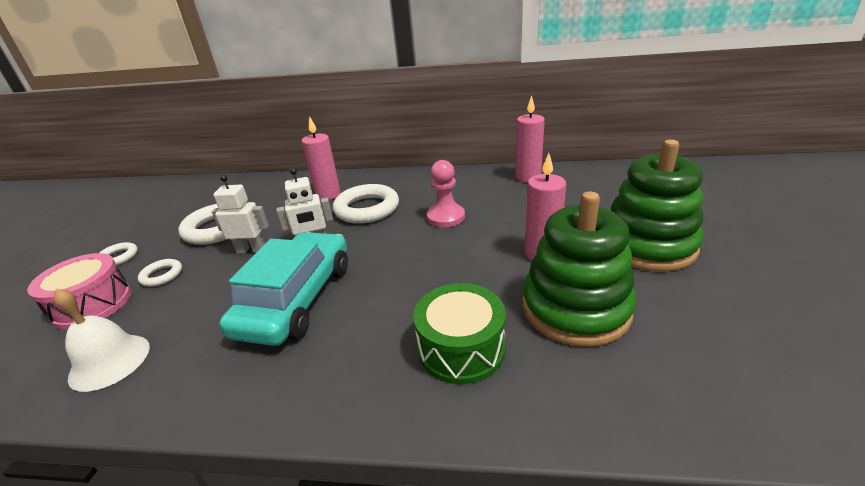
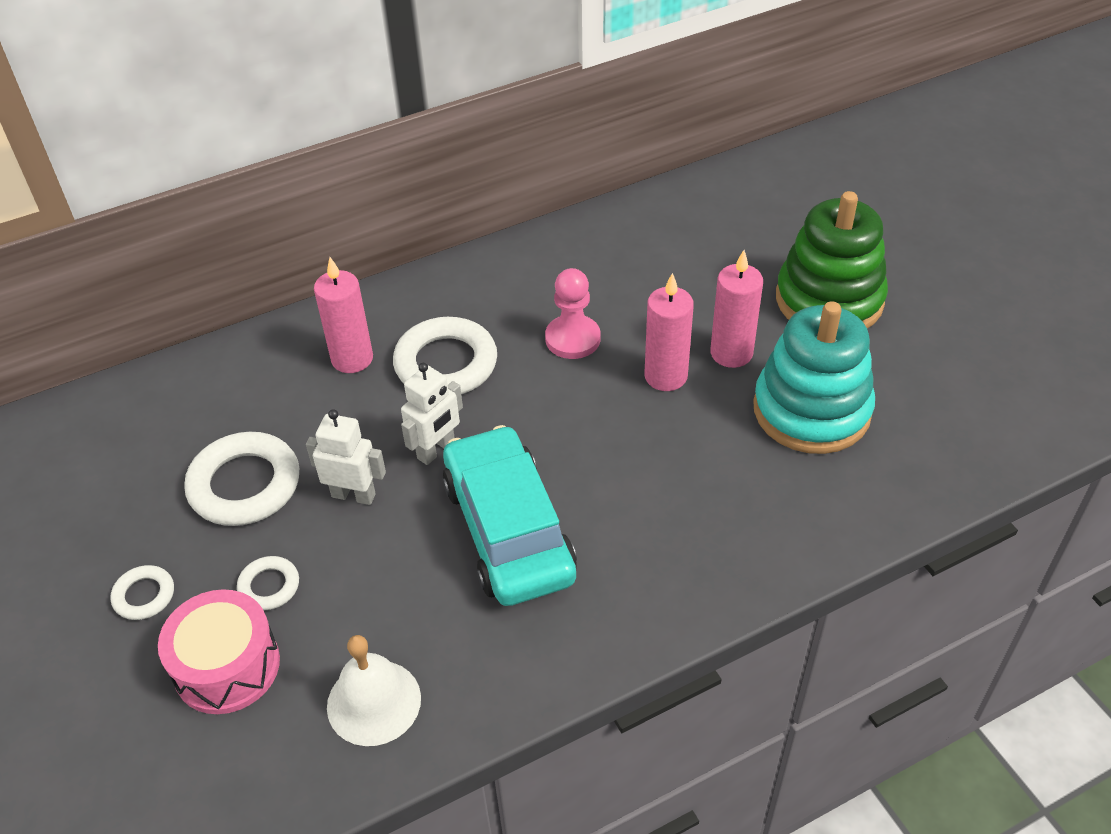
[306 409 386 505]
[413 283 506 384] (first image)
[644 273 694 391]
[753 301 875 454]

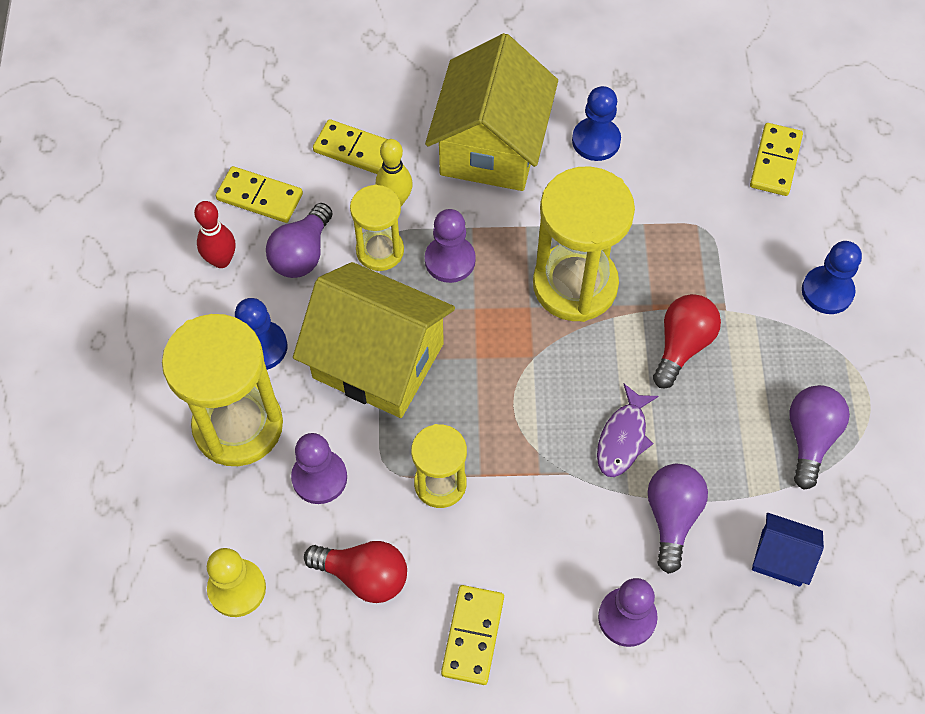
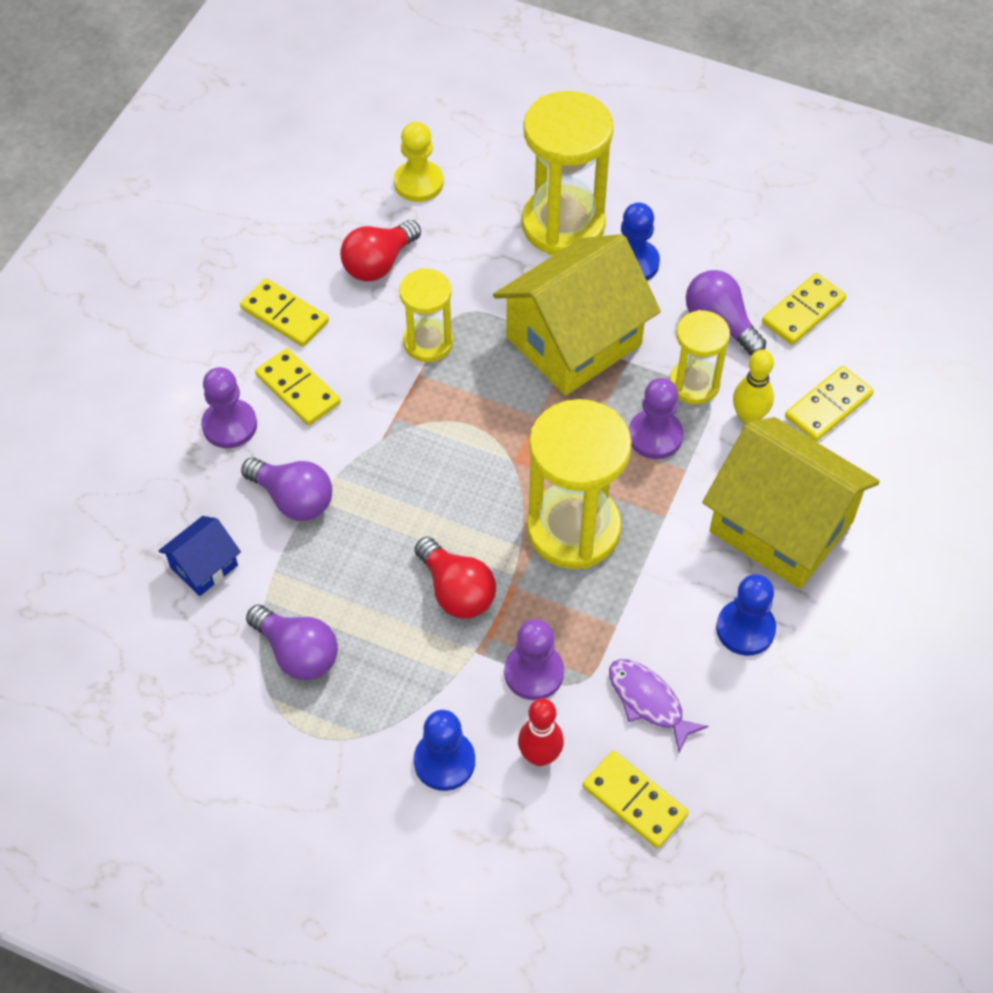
[518 698 564 766]
[504 619 564 700]
[609 659 708 753]
[255 348 341 426]

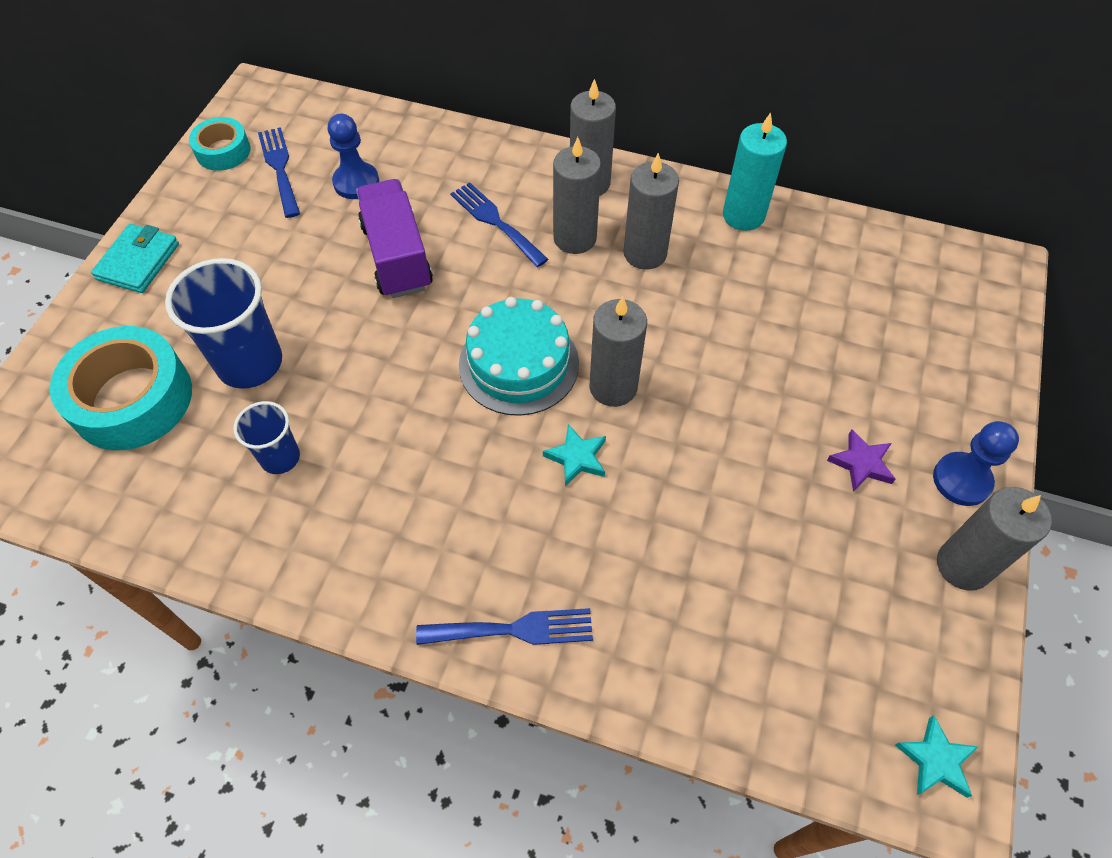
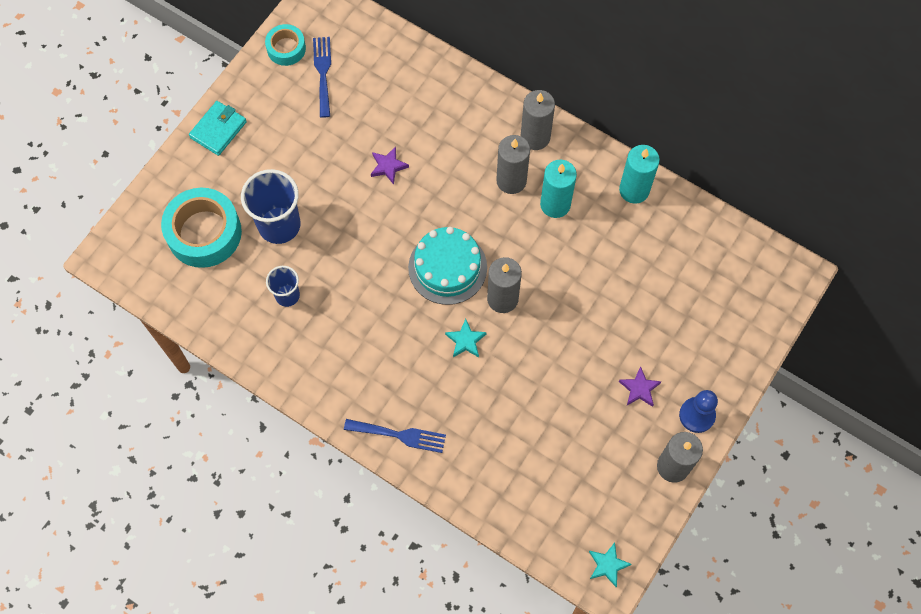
[328 114 379 199] (first image)
[371 147 409 184]
[450 182 548 267] (first image)
[540 160 577 218]

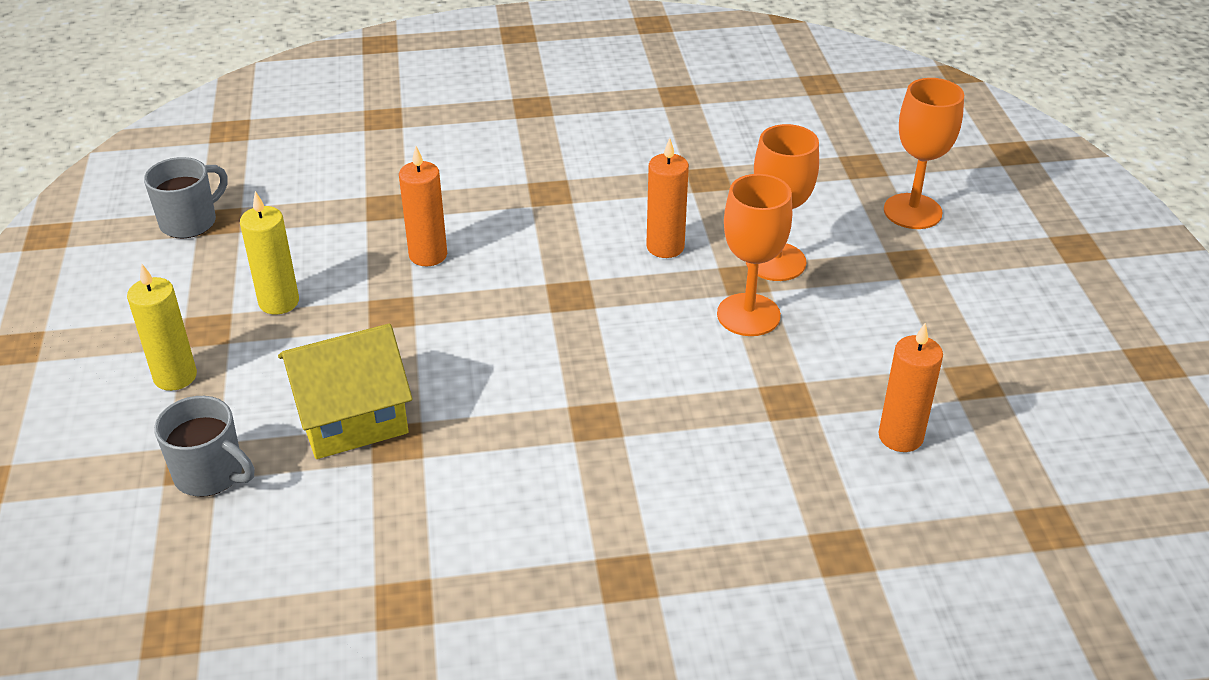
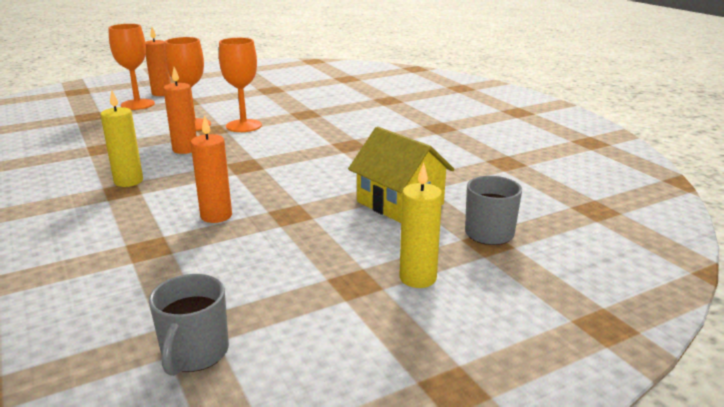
[149 274 229 376]
[100 90 143 187]
[145 27 171 96]

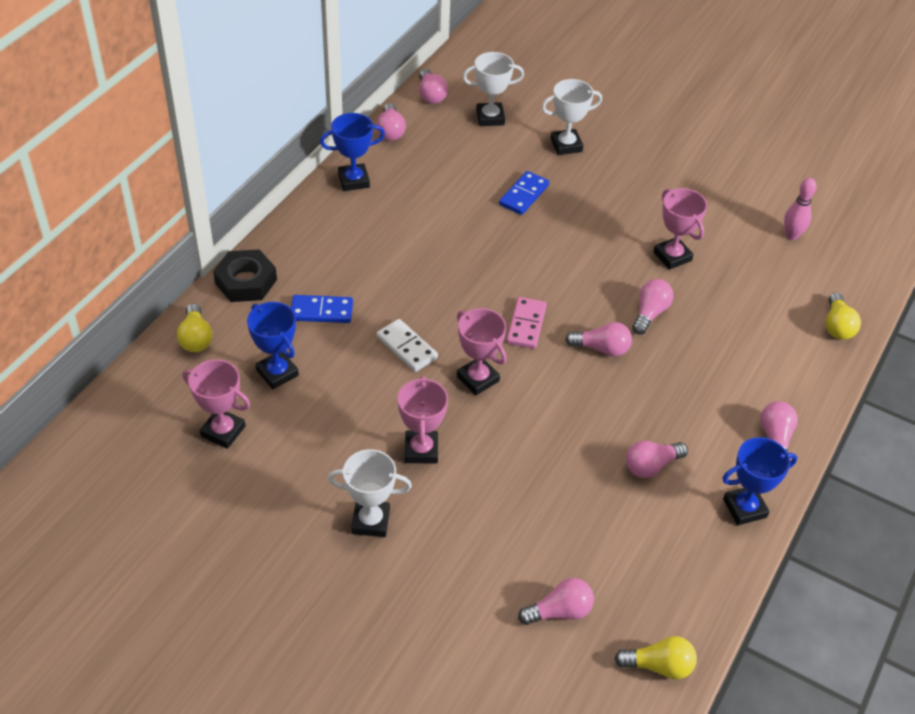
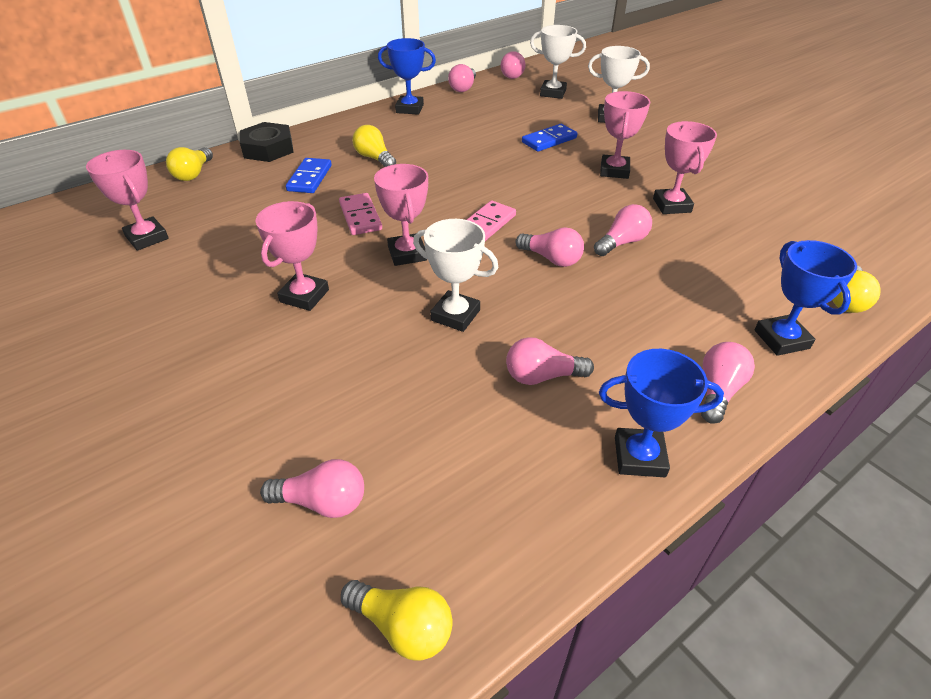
[755 240 857 356]
[286 158 332 193]
[413 219 498 332]
[339 193 382 235]
[784 178 816 240] (first image)
[353 125 396 167]
[600 91 650 179]

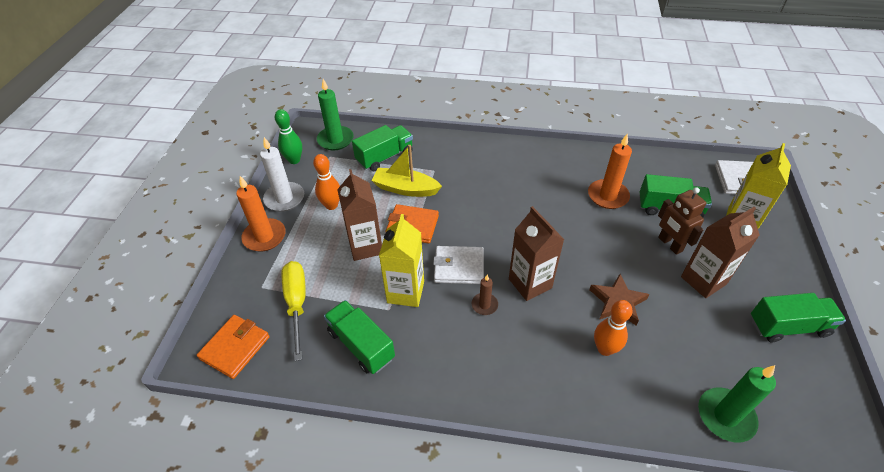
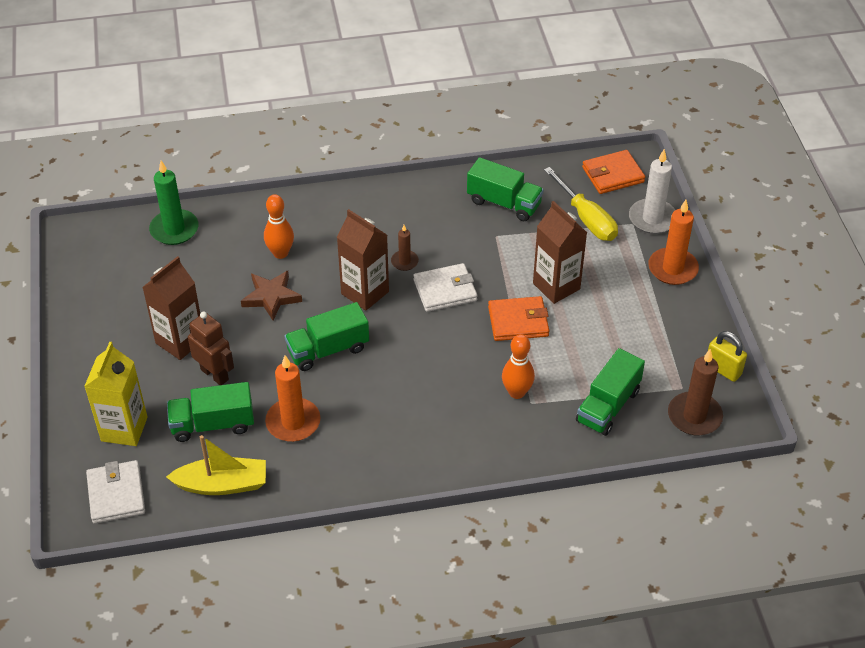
[582 150 645 194]
[629 149 675 234]
[708 331 747 382]
[502 334 535 399]
[668 349 723 435]
[166 435 266 495]
[379 214 424 307] (first image)
[285 302 369 371]

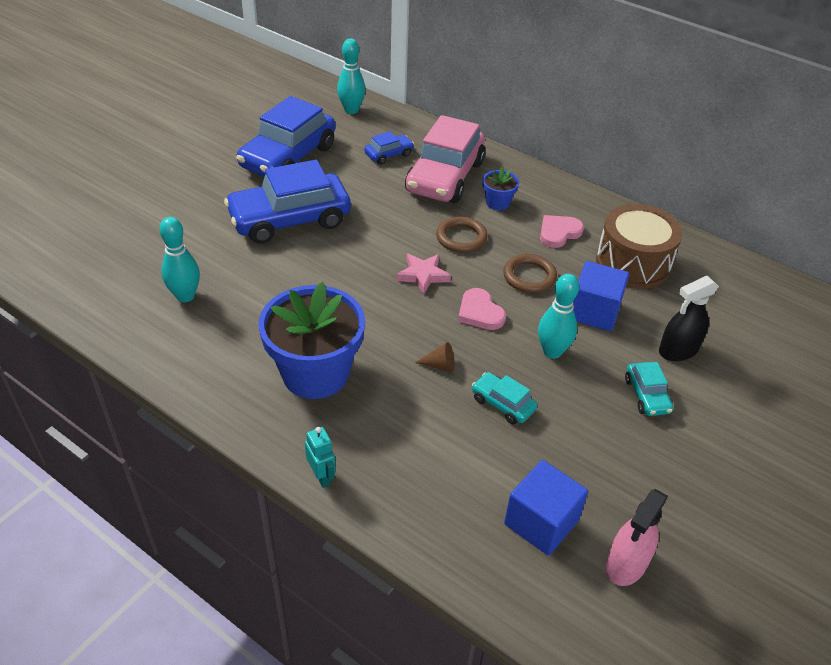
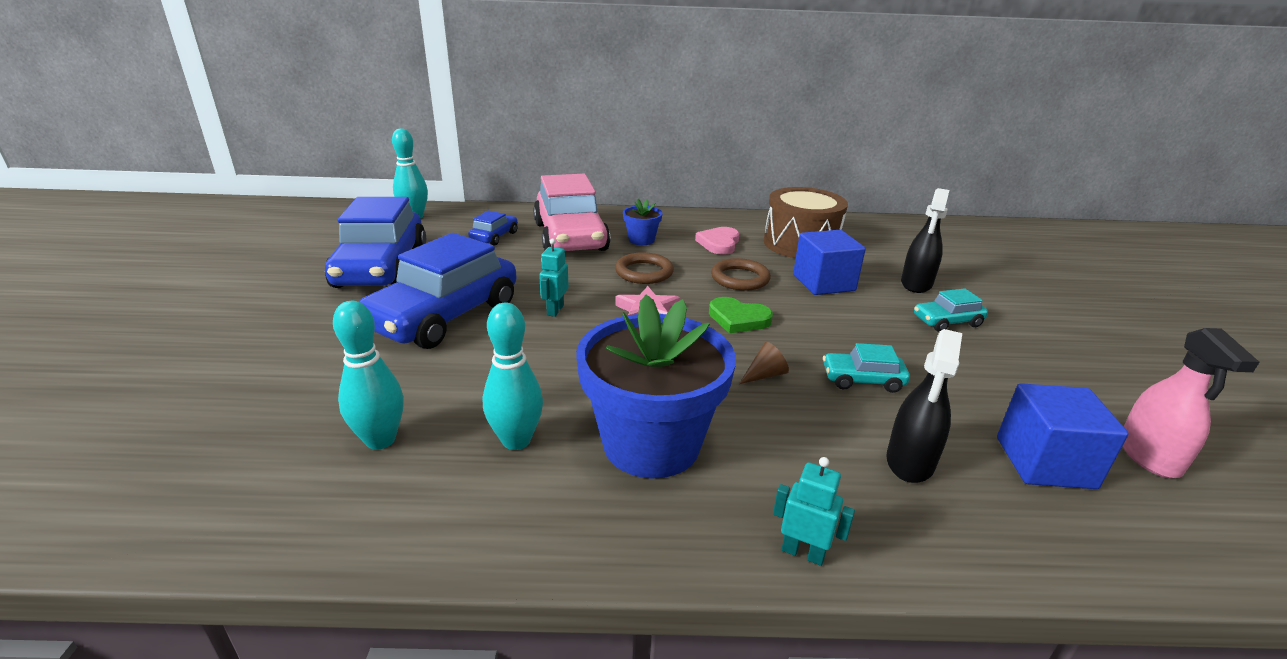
[709 297 773 333]
[483 302 543 450]
[914 288 988 332]
[539 238 569 317]
[886 329 962 483]

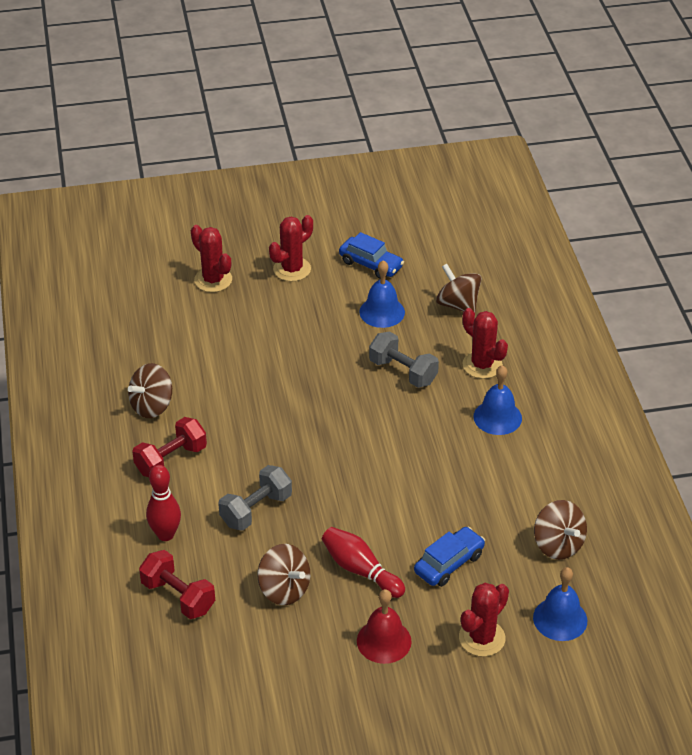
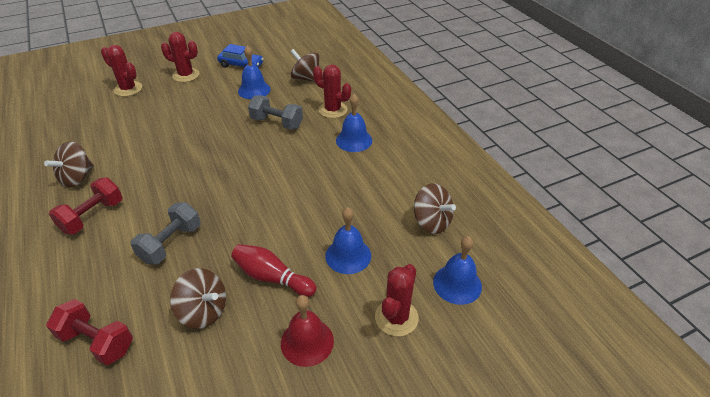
[146 465 181 541] (first image)
[161 32 200 82]
[325 207 371 274]

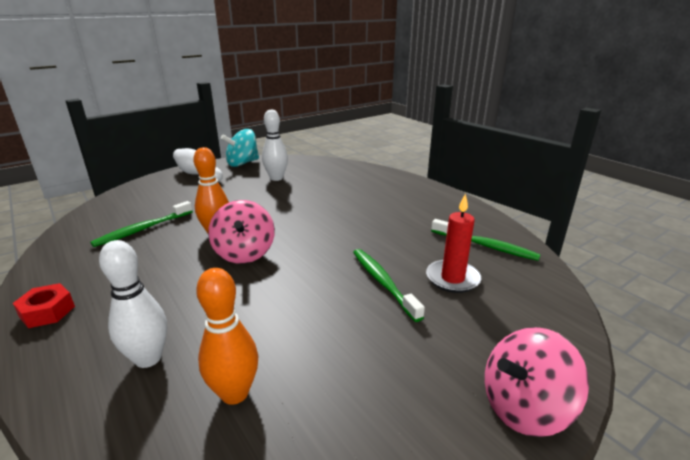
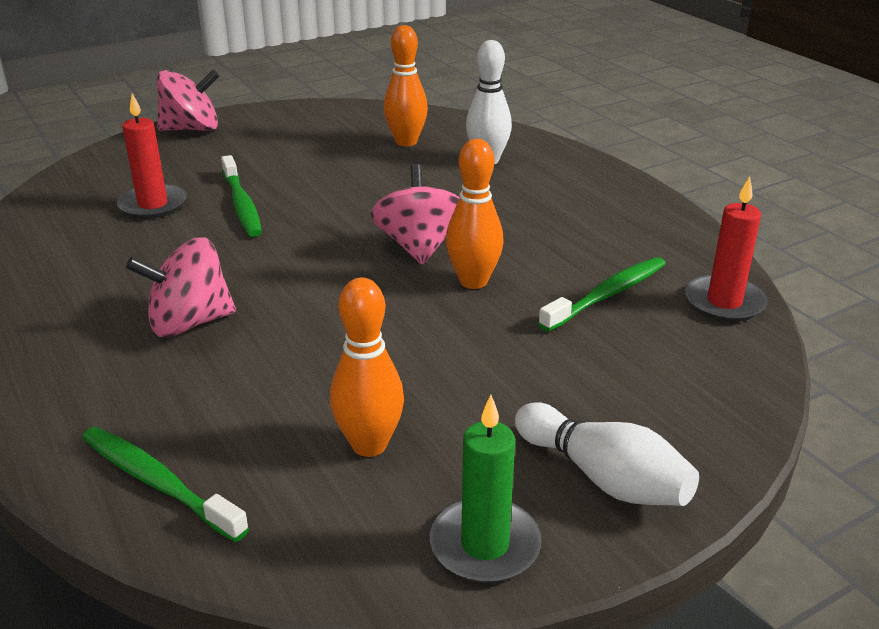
[13 283 75 328] (first image)
[430 395 542 583]
[330 278 404 457]
[82 427 249 542]
[126 237 236 338]
[685 176 767 322]

